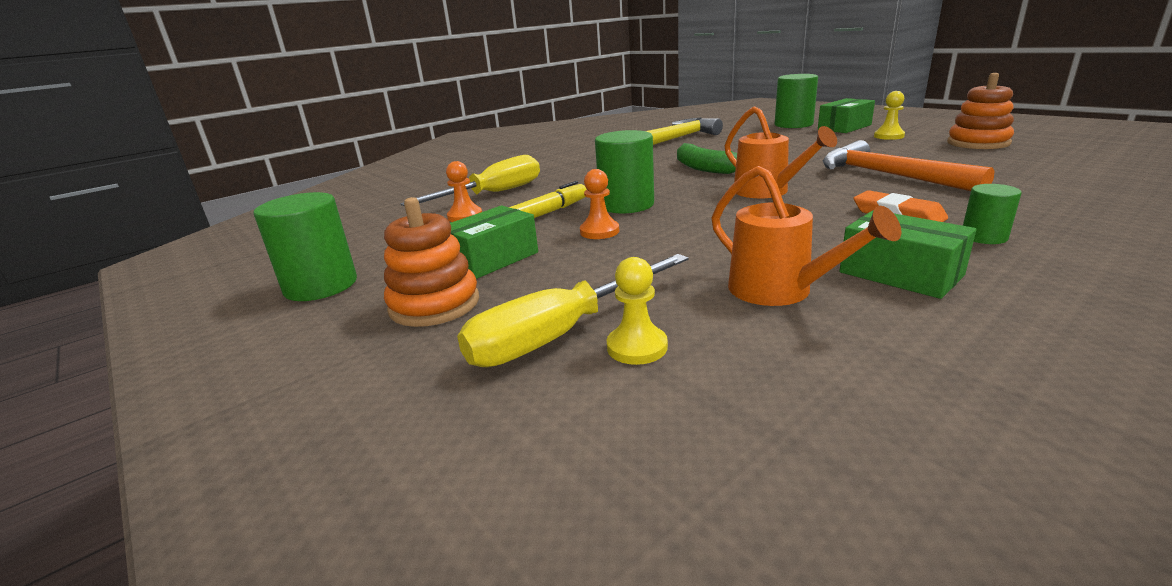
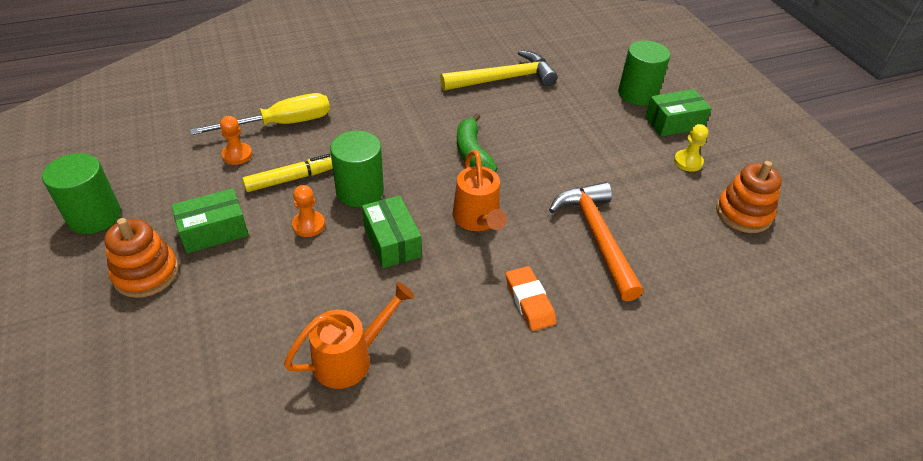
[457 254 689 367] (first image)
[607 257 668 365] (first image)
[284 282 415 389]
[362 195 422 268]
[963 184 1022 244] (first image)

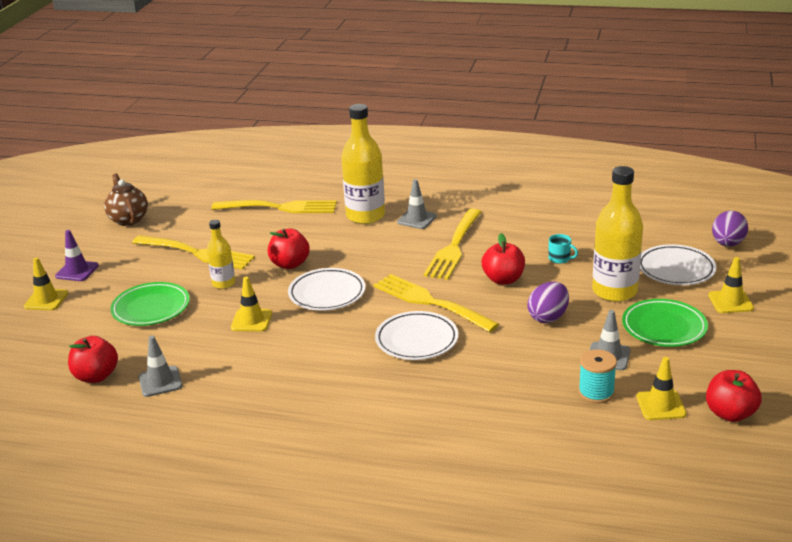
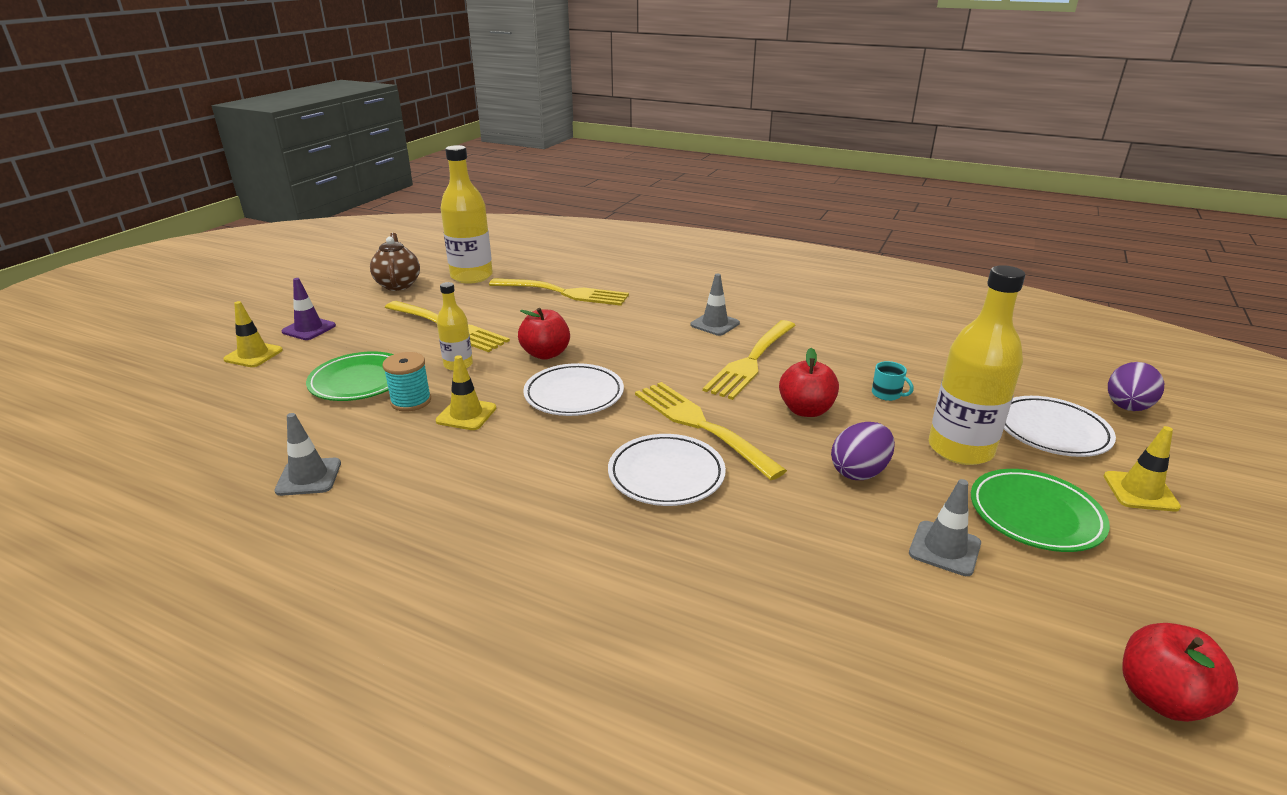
[68 336 118 383] (first image)
[441 145 493 284]
[383 352 431 411]
[636 357 686 420] (first image)

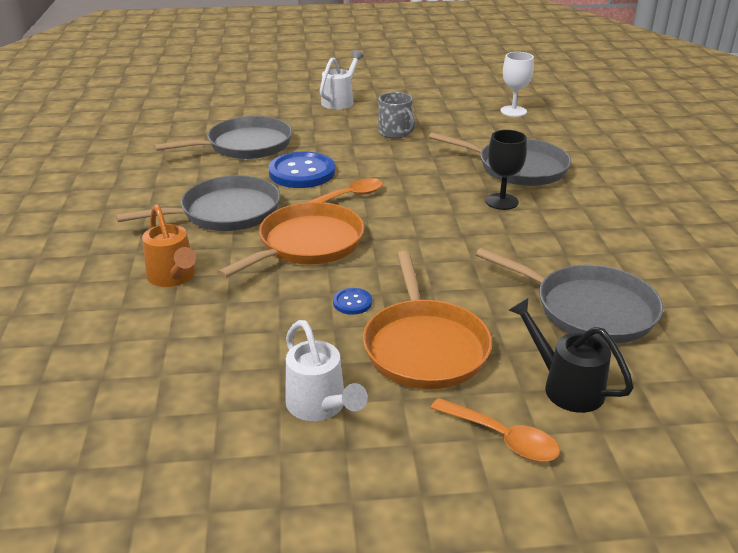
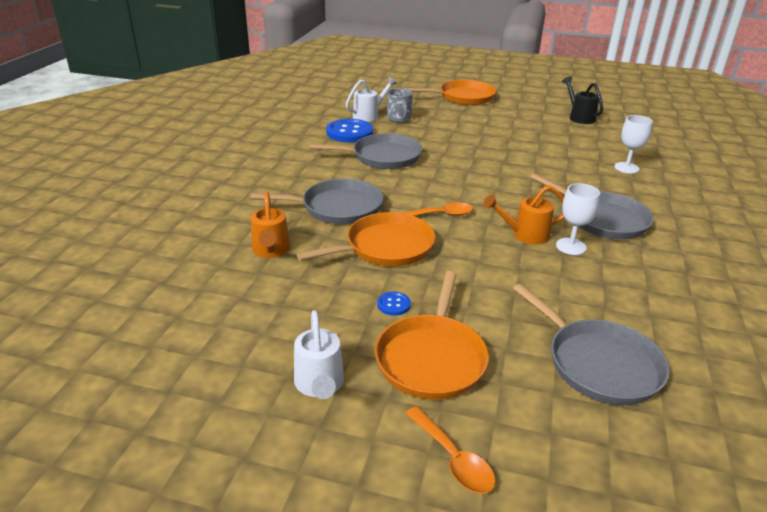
[326 119 373 142]
[346 77 397 122]
[387 88 413 123]
[556 183 600 255]
[562 76 603 124]
[407 80 496 105]
[483 185 564 244]

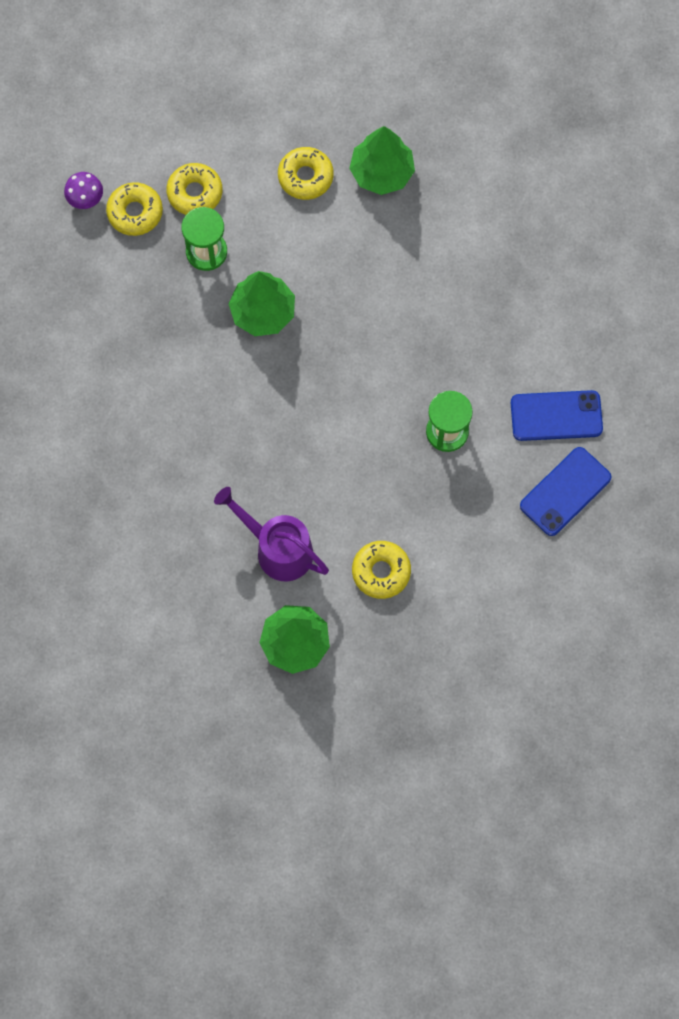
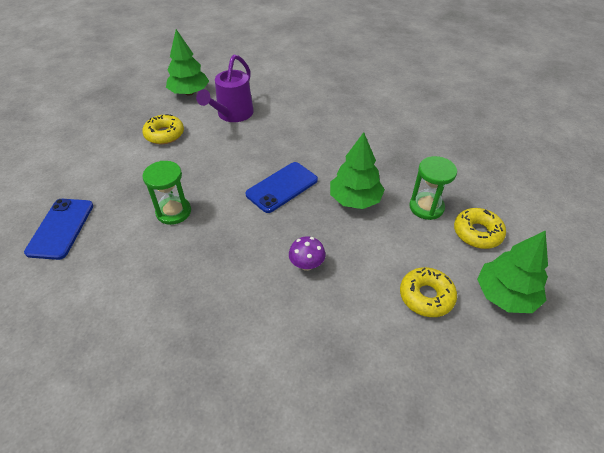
[289 237 326 271]
[106 182 163 236] (first image)
[196 55 254 122]
[477 230 548 313]
[245 162 318 213]

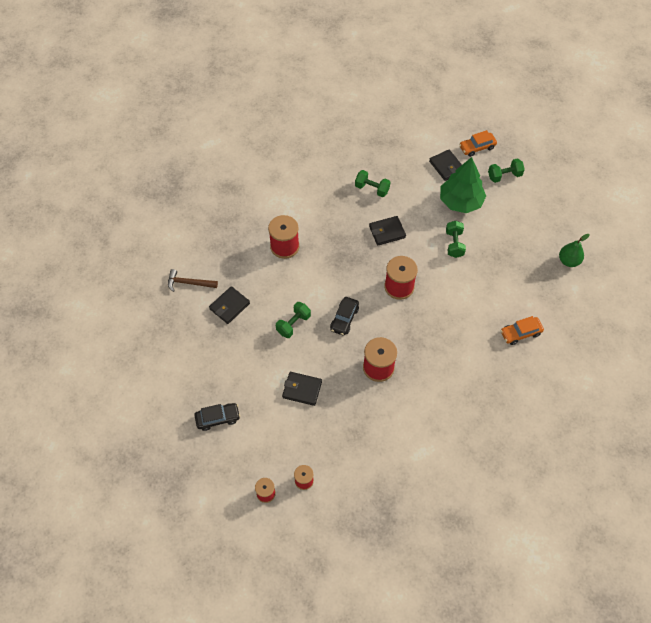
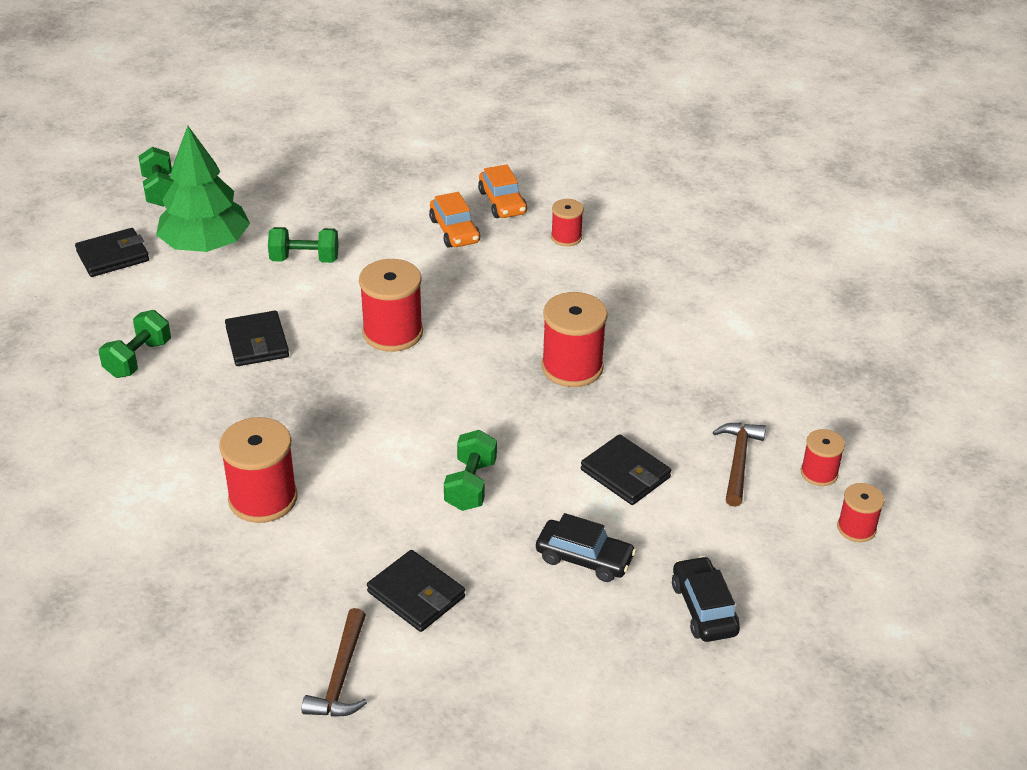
[444 430 497 511]
[581 434 671 505]
[536 513 636 582]
[429 192 480 248]
[559 234 589 267] (first image)
[551 199 584 246]
[713 423 766 507]

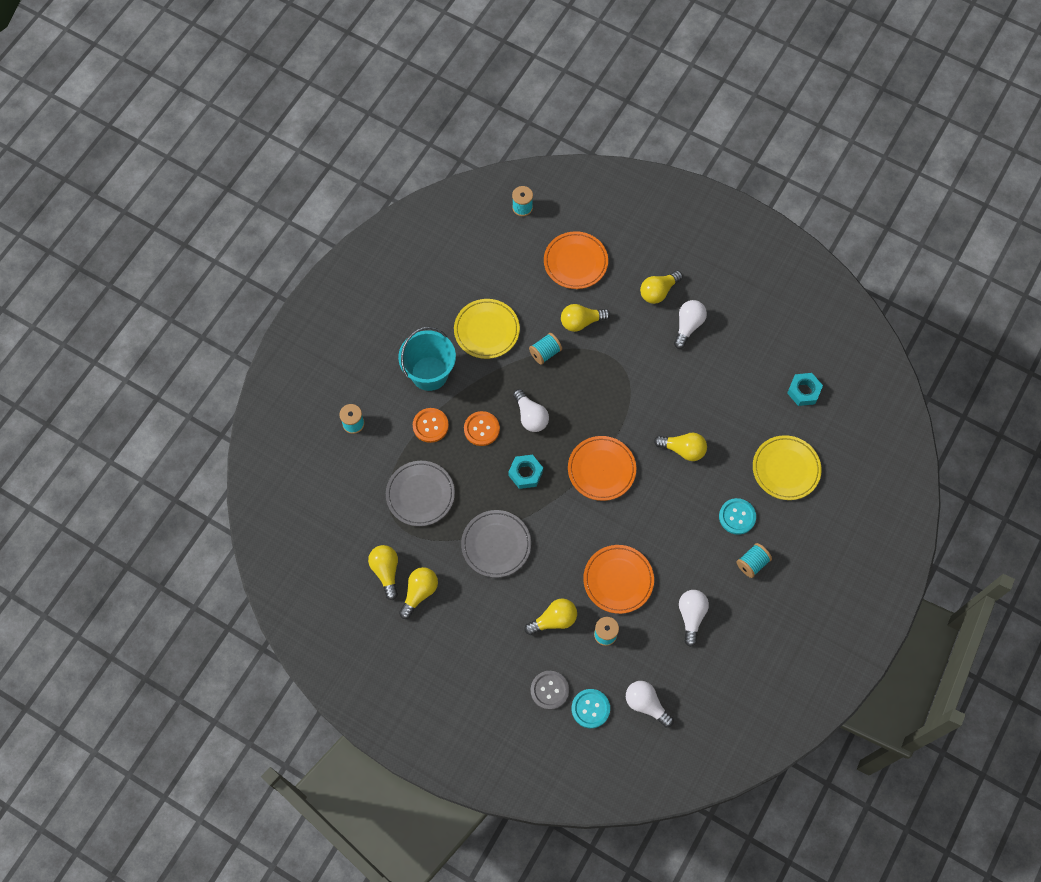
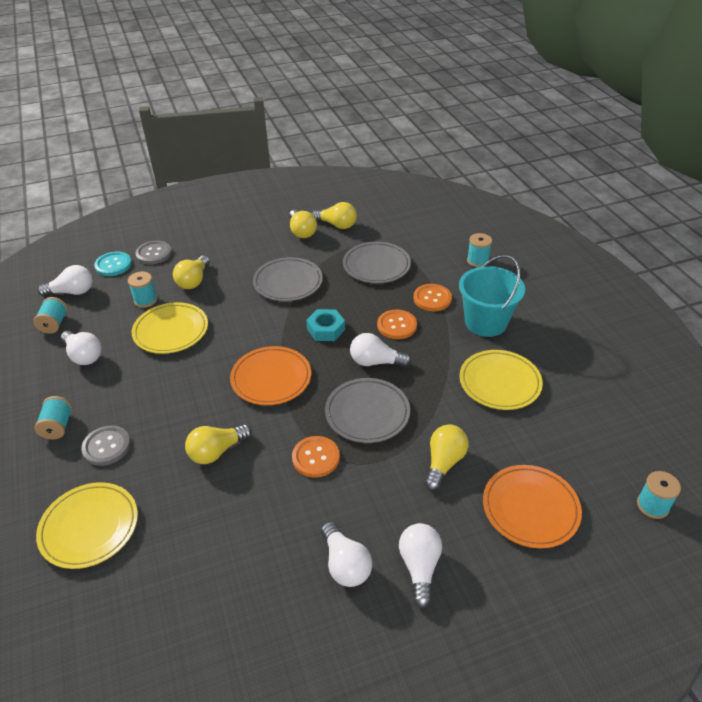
[33 297 68 334]
[132 302 208 354]
[399 523 442 609]
[81 425 131 466]
[787 373 823 406] (first image)
[292 436 340 478]
[325 378 410 443]

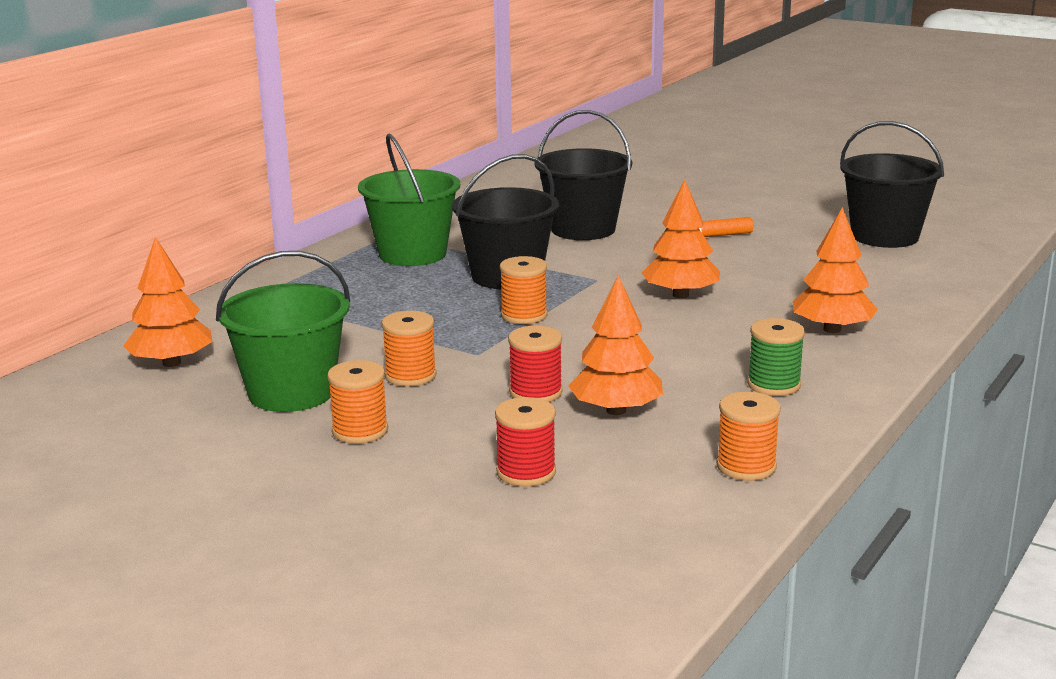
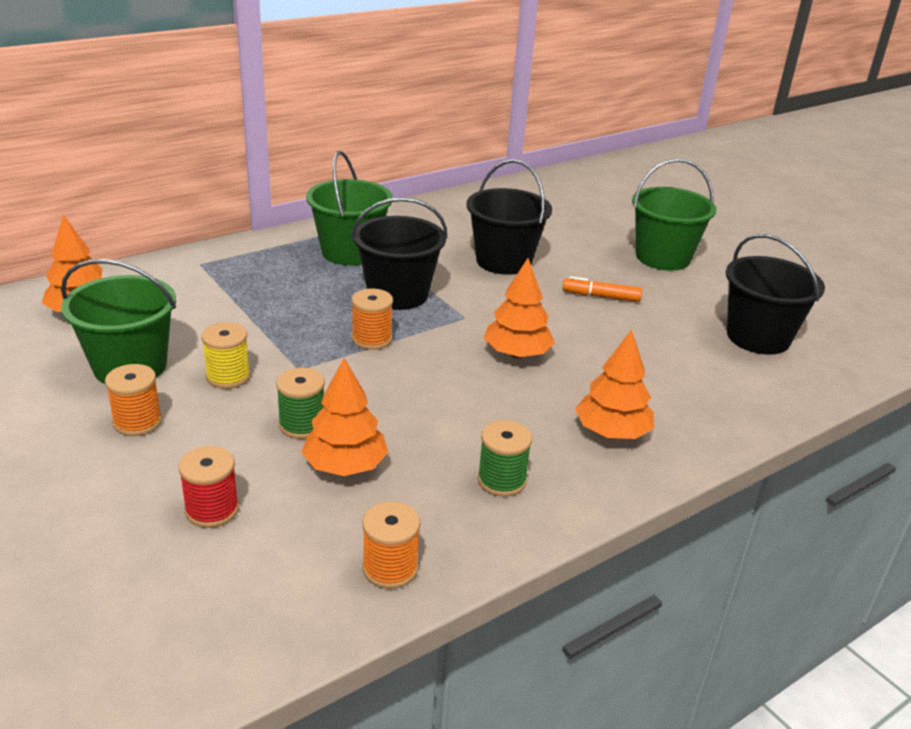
[201 322 250 389]
[276 368 325 439]
[632 159 717 271]

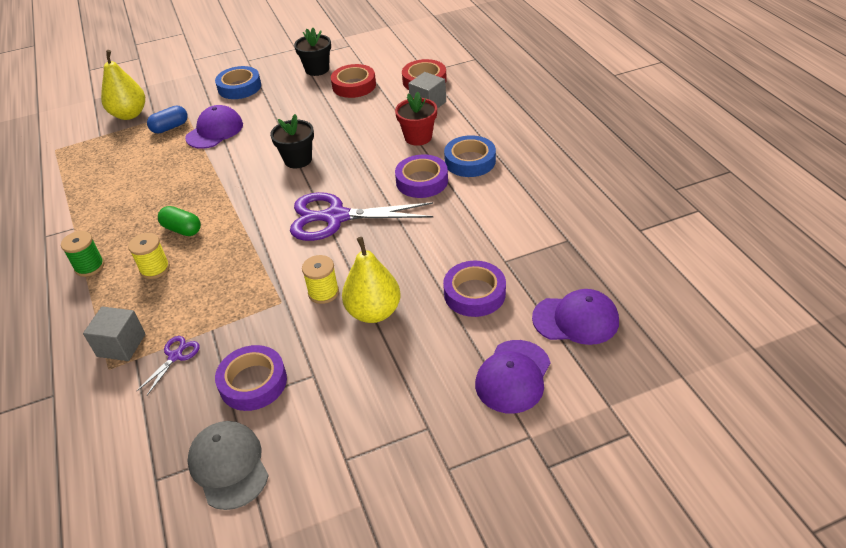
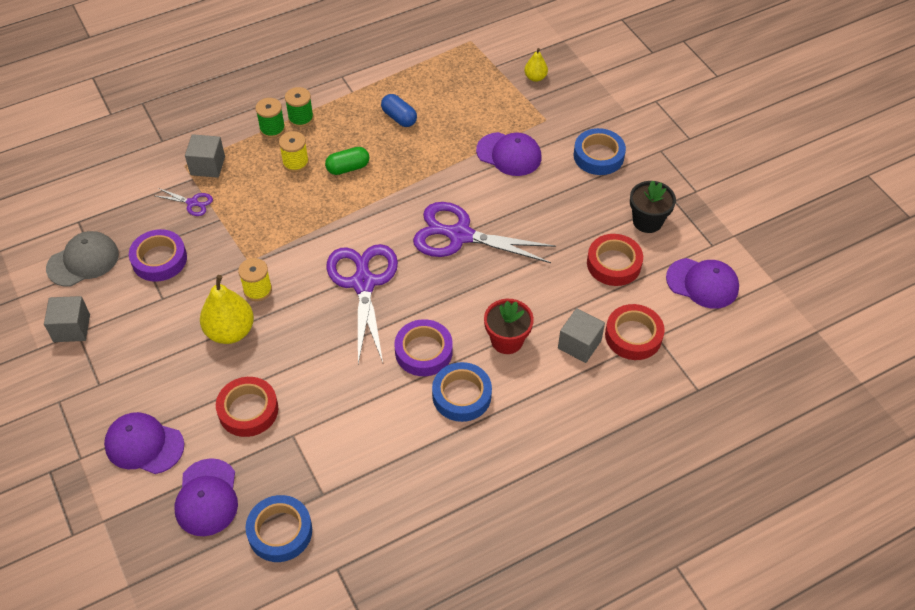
[524 48 548 82]
[381 94 417 127]
[325 147 370 175]
[413 202 556 263]
[216 377 278 437]
[44 296 90 342]
[245 495 312 562]
[255 98 285 138]
[666 258 739 309]

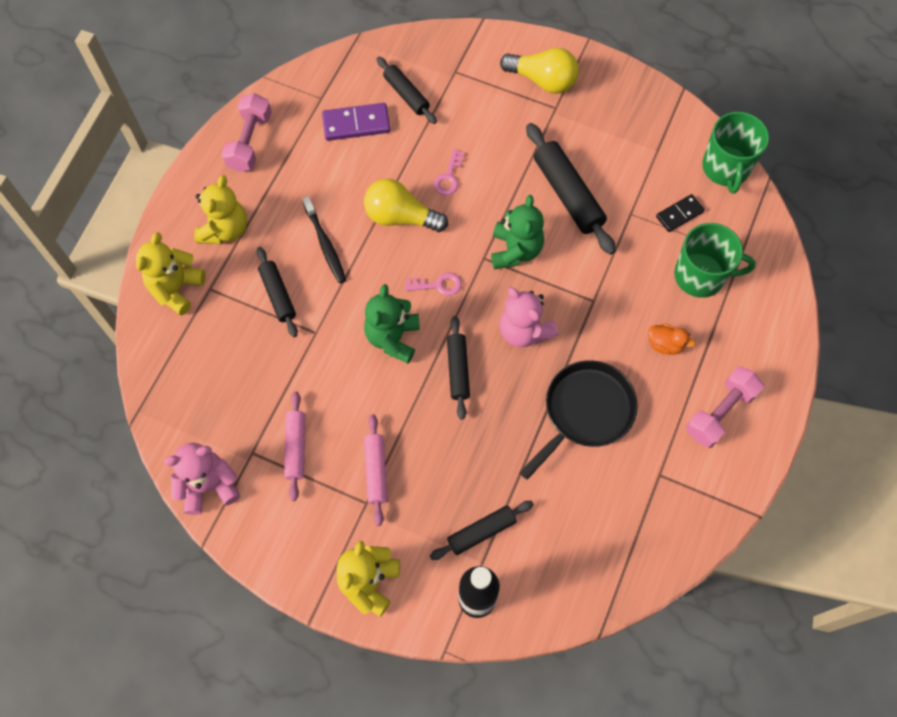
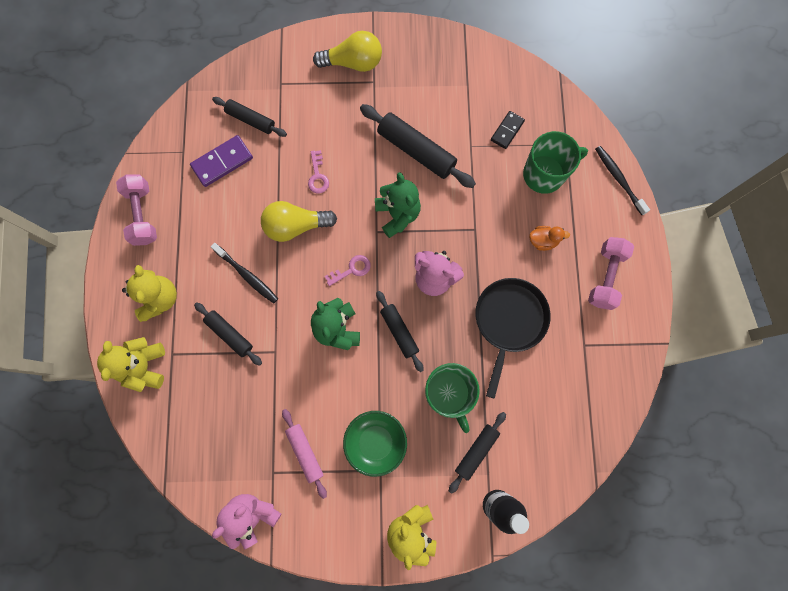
[343 411 407 477]
[425 363 480 433]
[595 146 650 215]

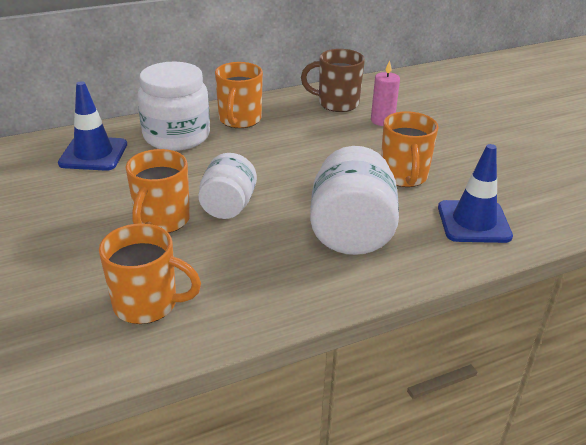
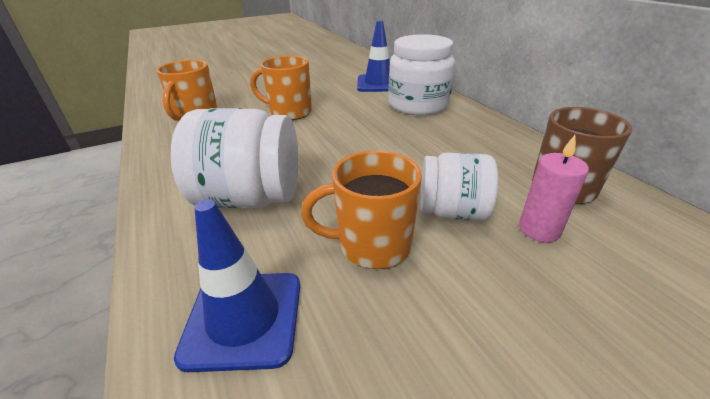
[421 153 498 221]
[215 62 263 128] (first image)

